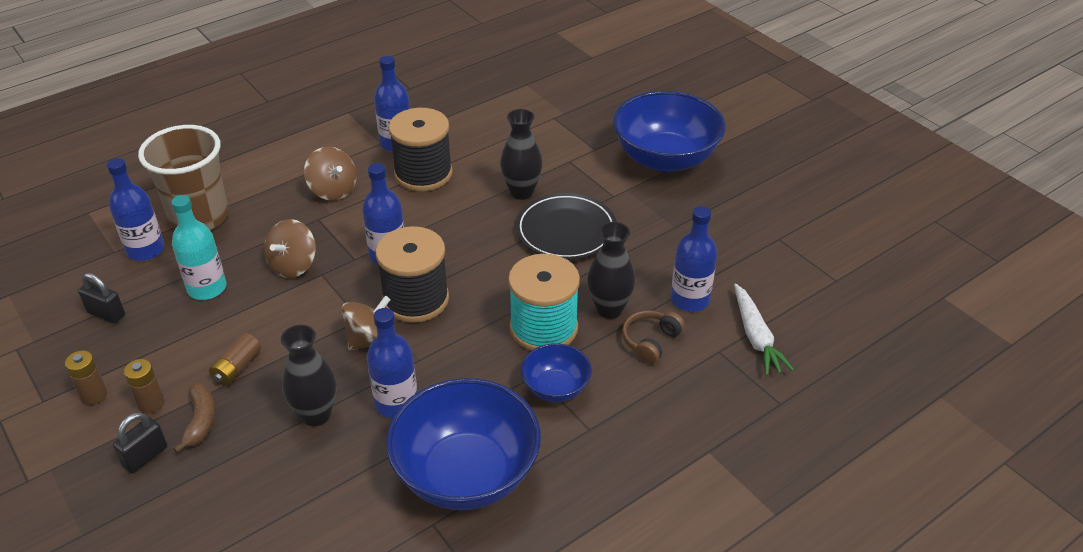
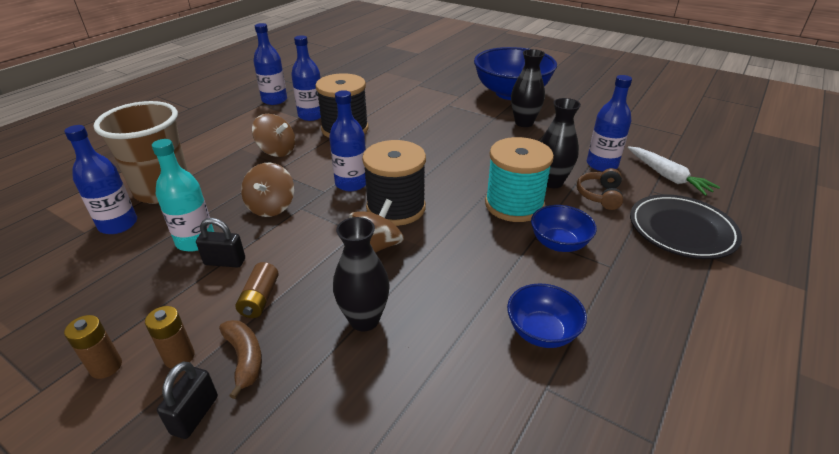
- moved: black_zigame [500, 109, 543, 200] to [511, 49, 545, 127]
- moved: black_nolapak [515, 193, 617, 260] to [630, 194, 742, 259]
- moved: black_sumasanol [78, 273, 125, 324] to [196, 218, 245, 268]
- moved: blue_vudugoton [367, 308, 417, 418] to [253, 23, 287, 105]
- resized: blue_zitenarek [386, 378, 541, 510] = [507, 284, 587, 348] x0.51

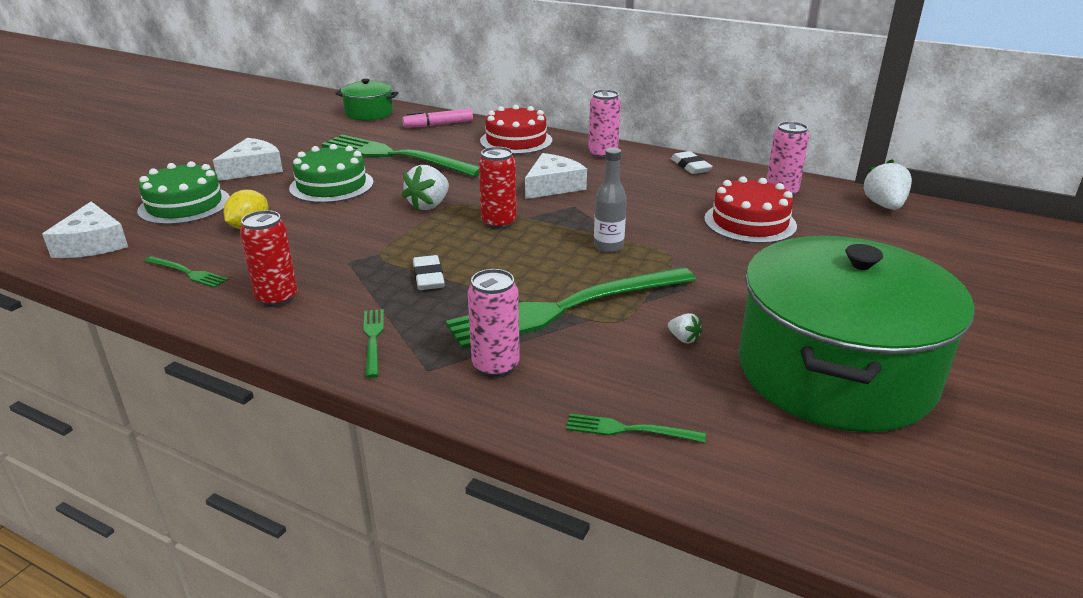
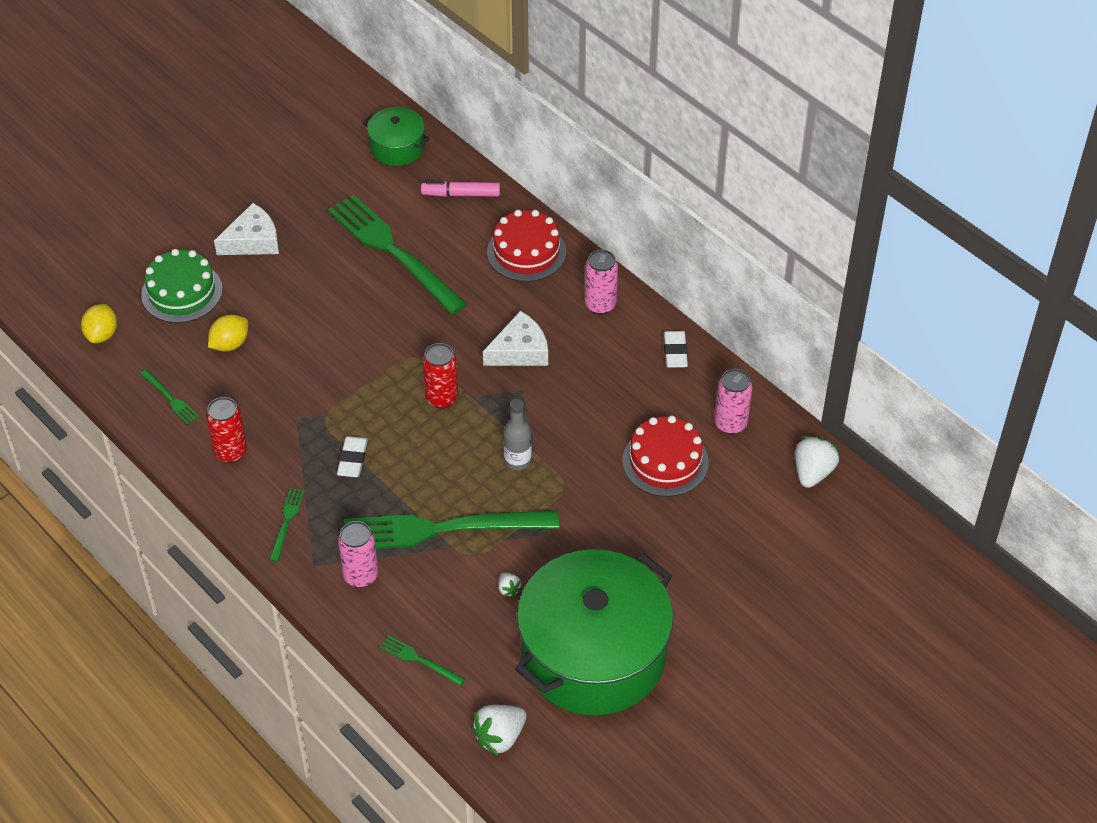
- removed: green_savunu [289, 144, 374, 203]
- moved: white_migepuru [402, 165, 449, 211] to [471, 705, 526, 756]
- replaced: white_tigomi [42, 202, 128, 258] to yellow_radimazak [81, 304, 117, 343]

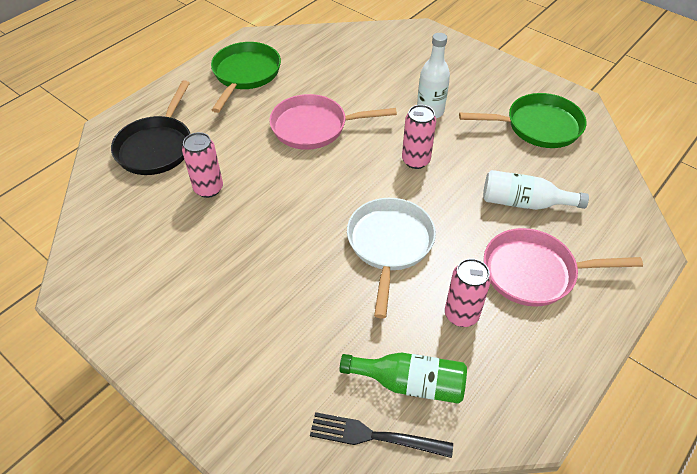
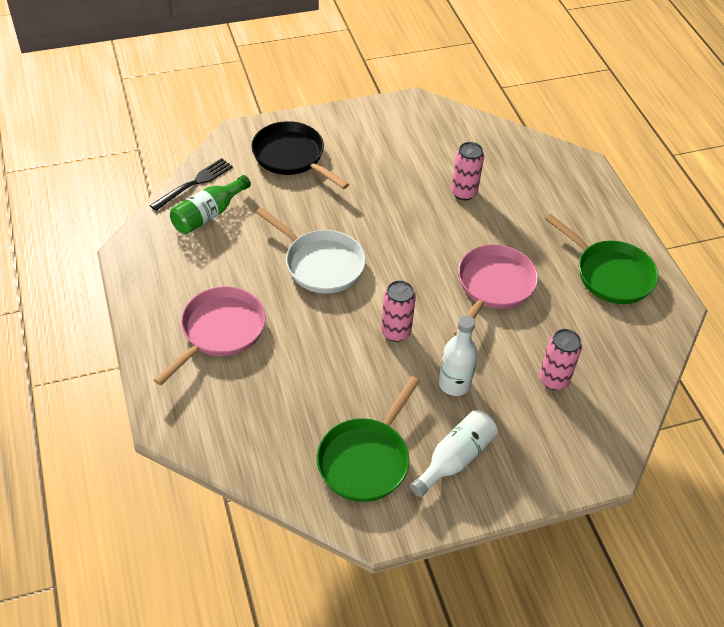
- moved: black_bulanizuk [111, 81, 190, 175] to [251, 121, 349, 189]
- moved: white_vudugoton [483, 170, 589, 210] to [410, 410, 498, 497]
- moved: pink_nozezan [445, 258, 491, 327] to [539, 329, 582, 390]

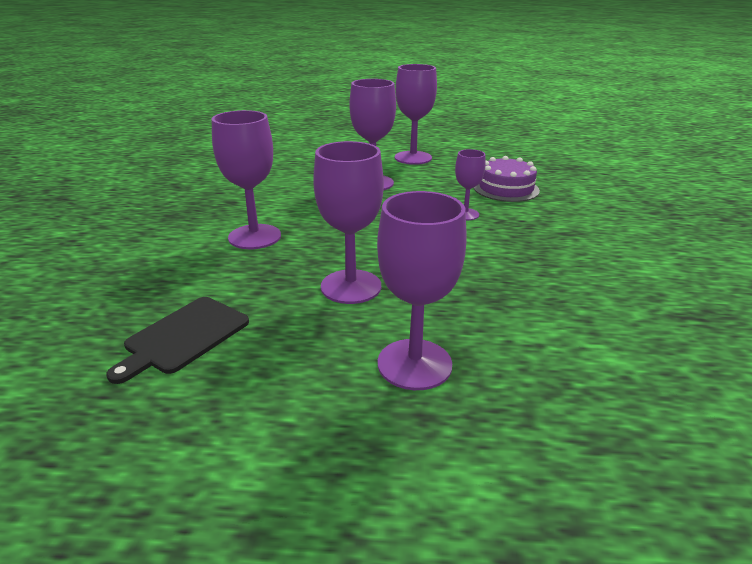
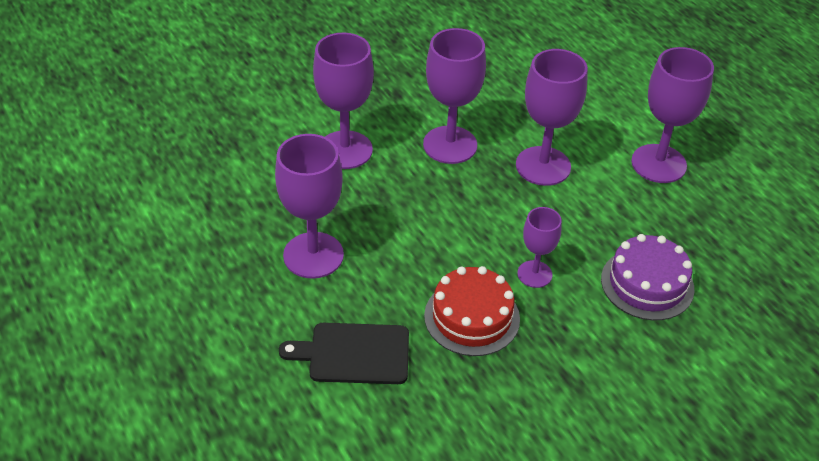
- moved: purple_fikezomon [377, 191, 467, 390] to [423, 28, 486, 164]
- moved: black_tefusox [106, 297, 249, 384] to [279, 323, 409, 384]
- added: red_savunu [424, 266, 520, 356]

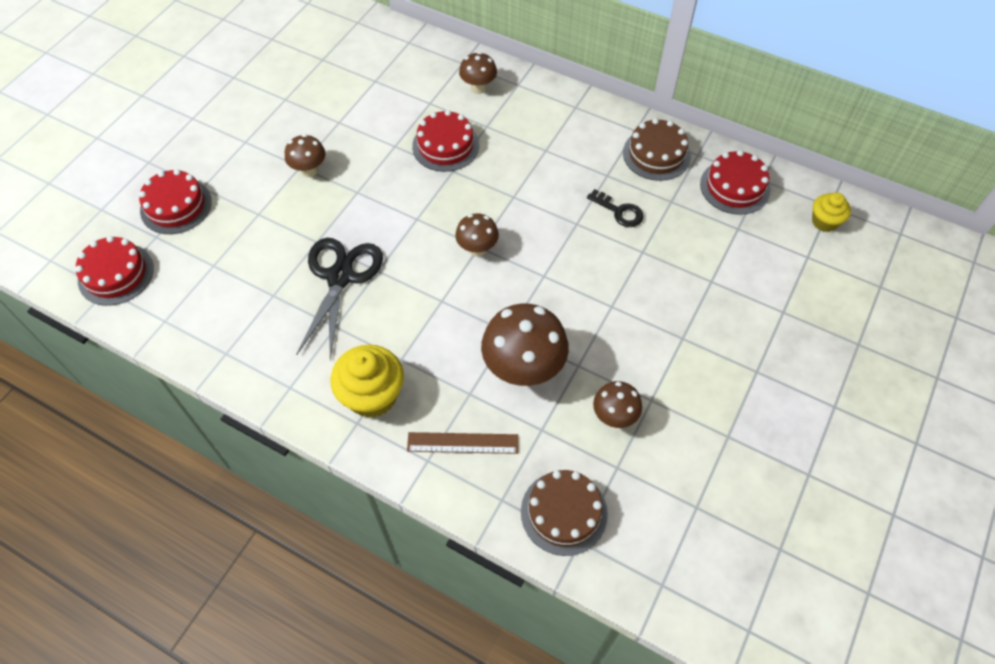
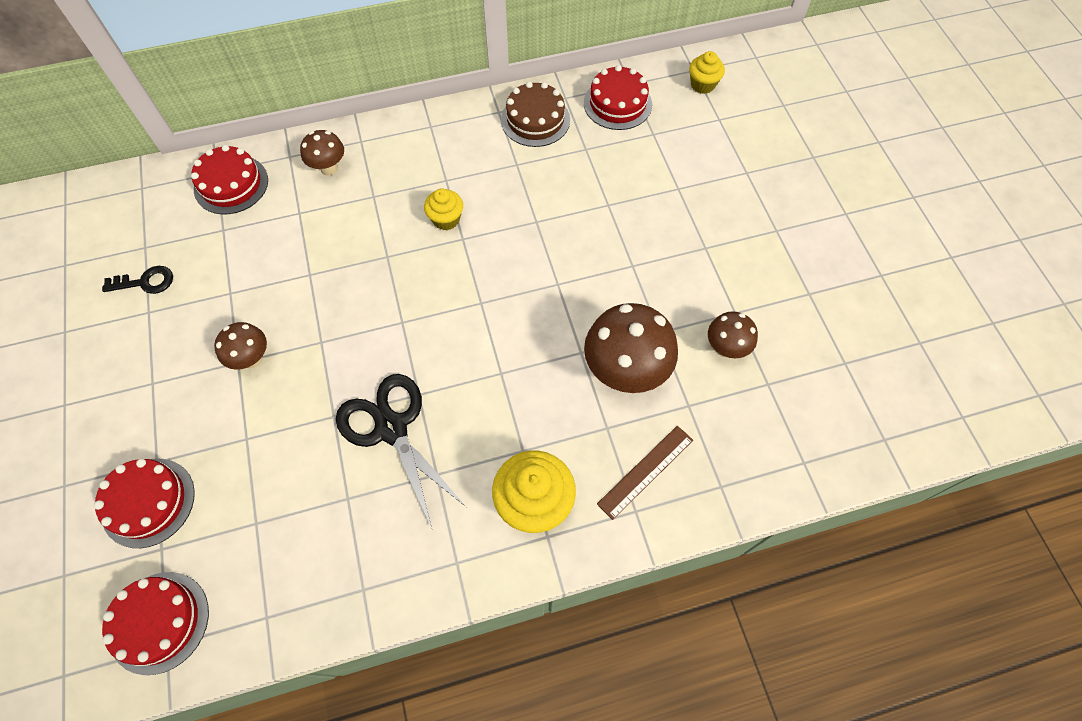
- moved: red_savunu [412, 110, 479, 172] to [191, 145, 268, 214]
- moved: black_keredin [587, 189, 644, 227] to [102, 266, 173, 294]
- removed: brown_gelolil [455, 213, 499, 257]
- removed: brown_savunu [521, 470, 608, 556]
- added: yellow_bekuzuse [424, 188, 463, 230]

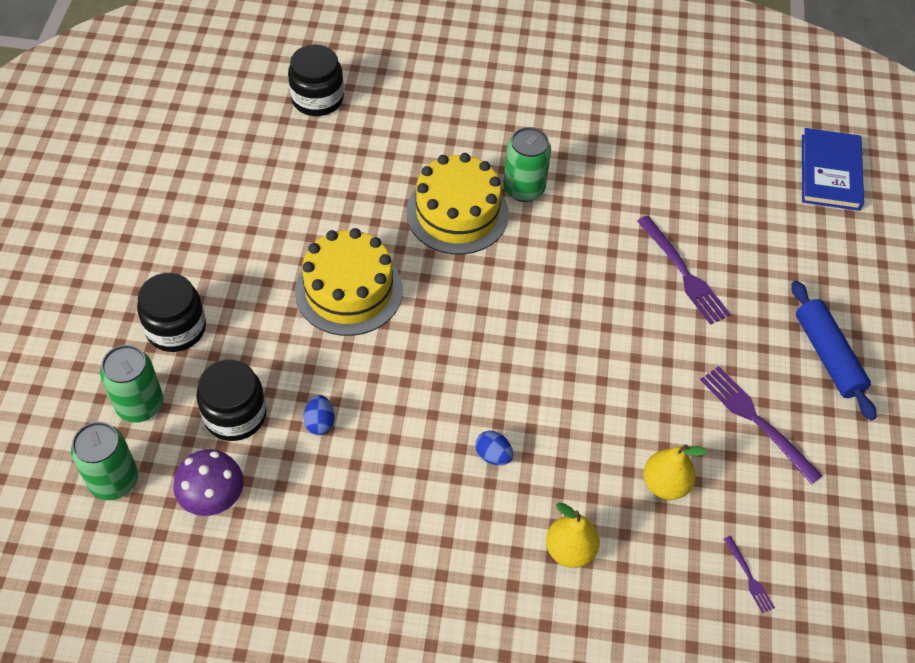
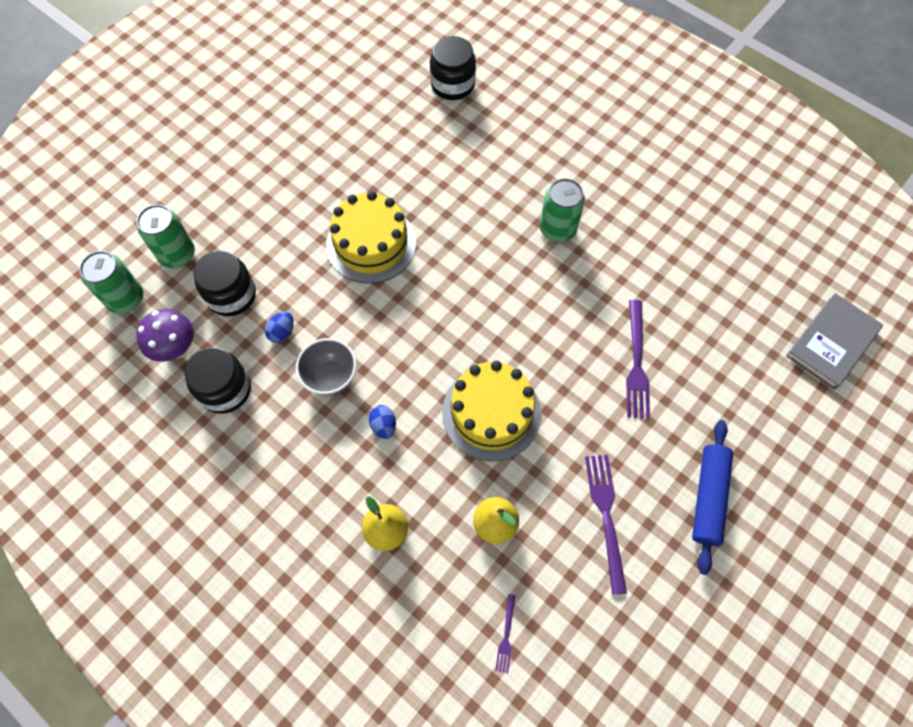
- recoloured: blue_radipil [802, 128, 864, 211] to grey_radipil [786, 293, 883, 390]
- moved: yellow_savunu [406, 153, 509, 255] to [442, 361, 541, 461]
- moved: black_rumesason [137, 273, 206, 352] to [185, 348, 251, 414]
- added: grey_zitenarek [296, 338, 357, 395]

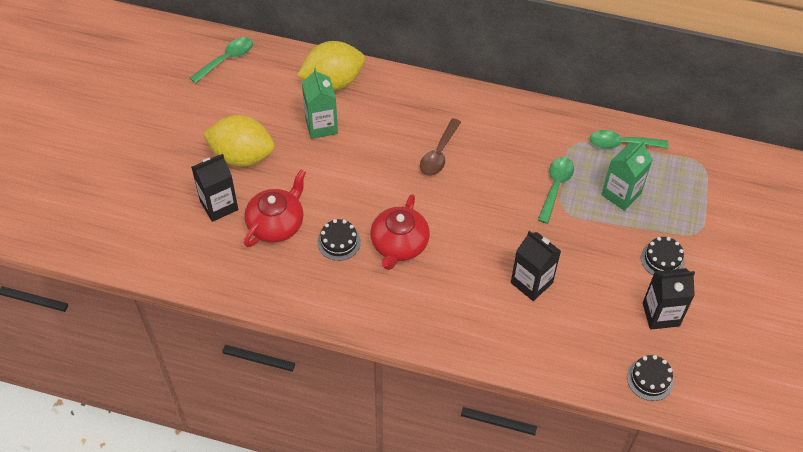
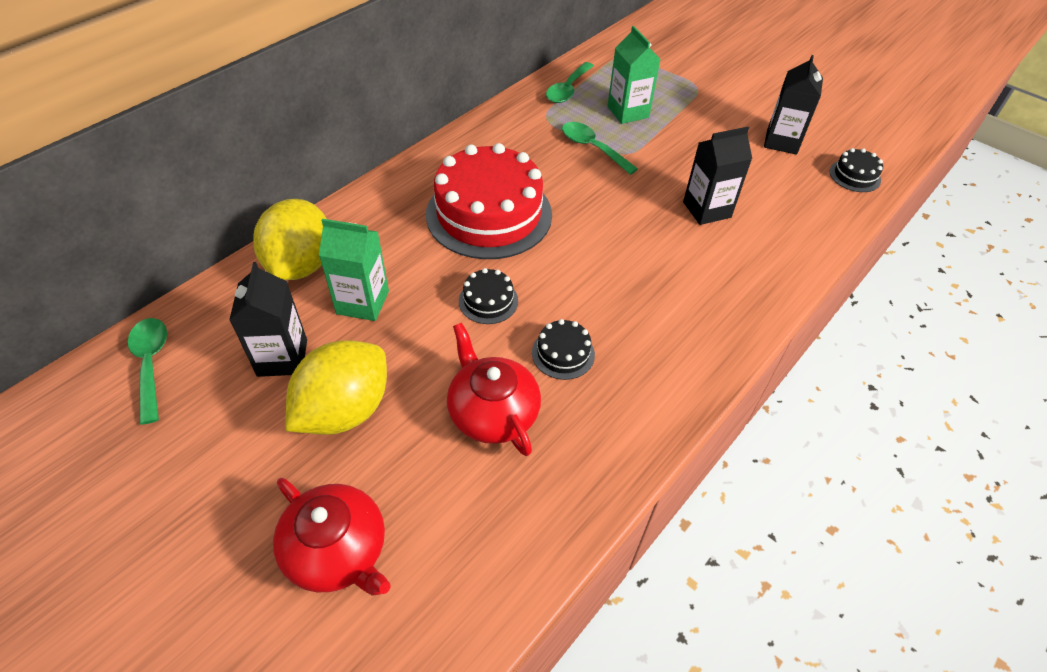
- replaced: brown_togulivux [420, 118, 461, 176] to red_savunu [426, 143, 552, 259]
- moved: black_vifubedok [191, 154, 238, 222] to [229, 262, 307, 377]
- moved: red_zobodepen [371, 194, 430, 270] to [273, 478, 391, 596]
- moved: black_savunu [641, 237, 685, 275] to [459, 268, 518, 324]

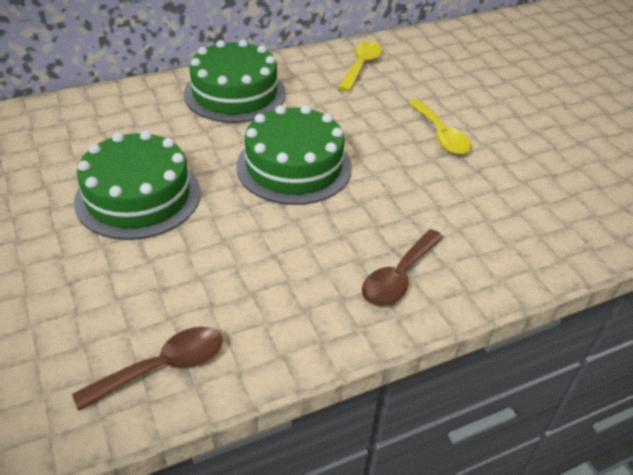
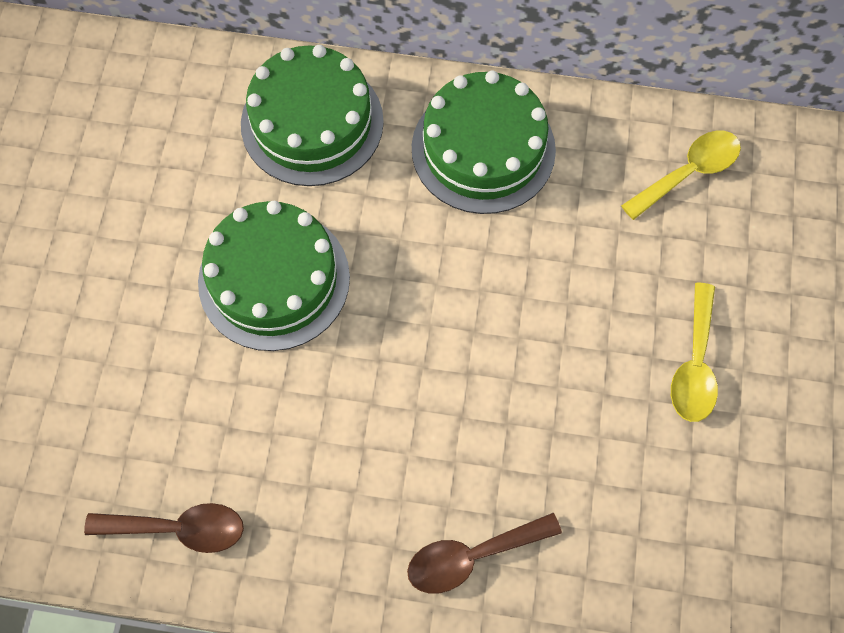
- moved: green_savunu [236, 105, 352, 205] to [241, 45, 384, 186]

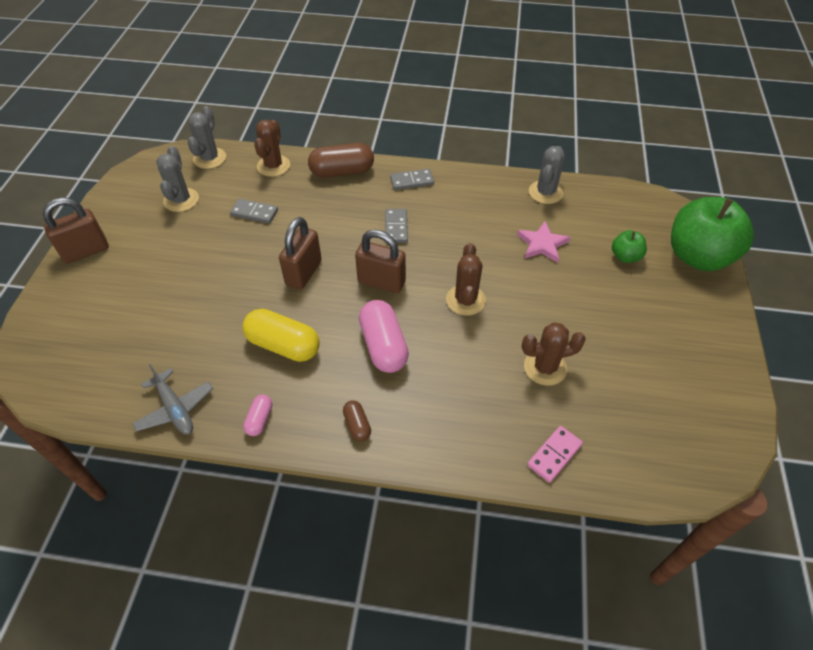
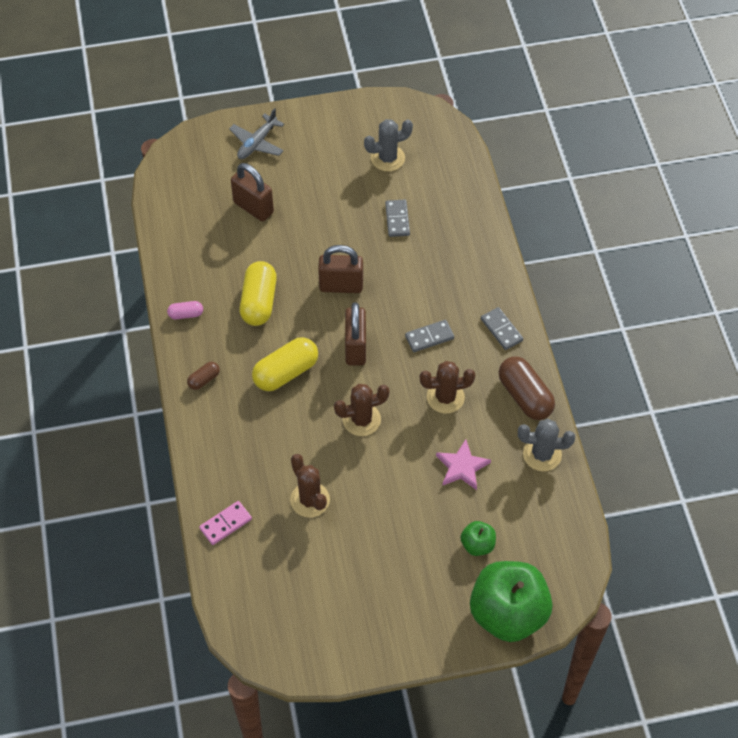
- removed: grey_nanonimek [188, 106, 226, 169]
- moved: brown_nanonimek [254, 120, 290, 177] to [419, 361, 475, 414]
- moved: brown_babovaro [308, 143, 374, 178] to [499, 356, 555, 420]
- moved: brown_sumasanol [43, 198, 109, 263] to [231, 163, 274, 221]
- recoloured: pink_babovaro [359, 300, 409, 373] to yellow_babovaro [252, 337, 318, 391]
- moved: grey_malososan [132, 364, 213, 435] to [229, 108, 284, 159]
- turned: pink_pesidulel [527, 426, 583, 483] = [199, 501, 252, 545] 60 degrees counterclockwise

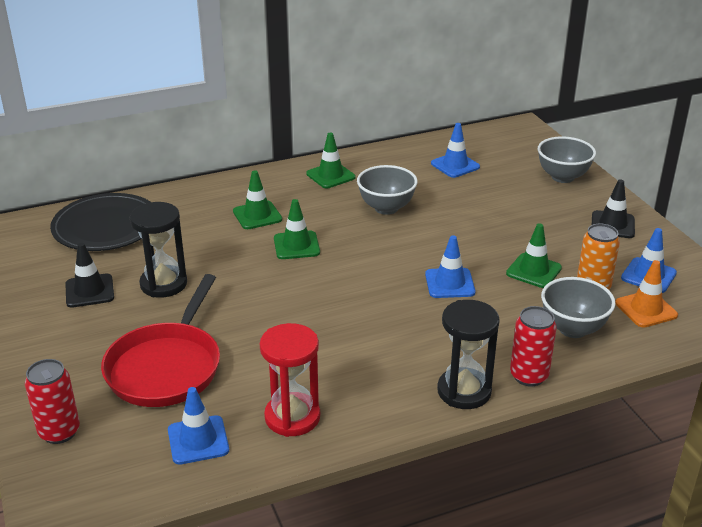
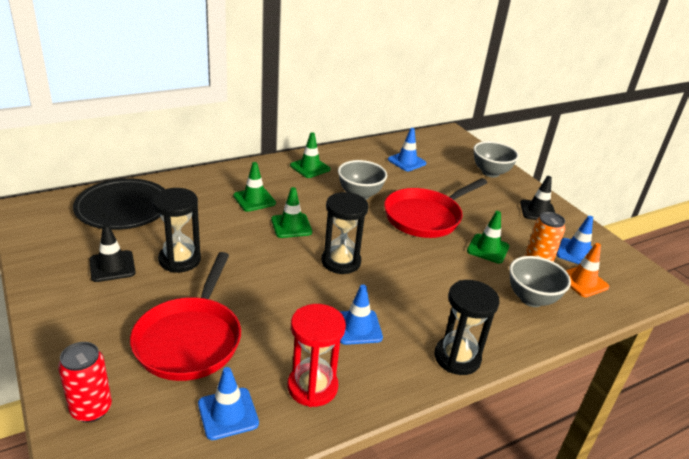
- moved: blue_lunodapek [425, 236, 475, 298] to [340, 285, 383, 345]
- removed: red_nozezan [510, 306, 557, 387]
- added: red_bulanizuk [384, 178, 487, 238]
- added: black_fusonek [321, 192, 369, 274]

